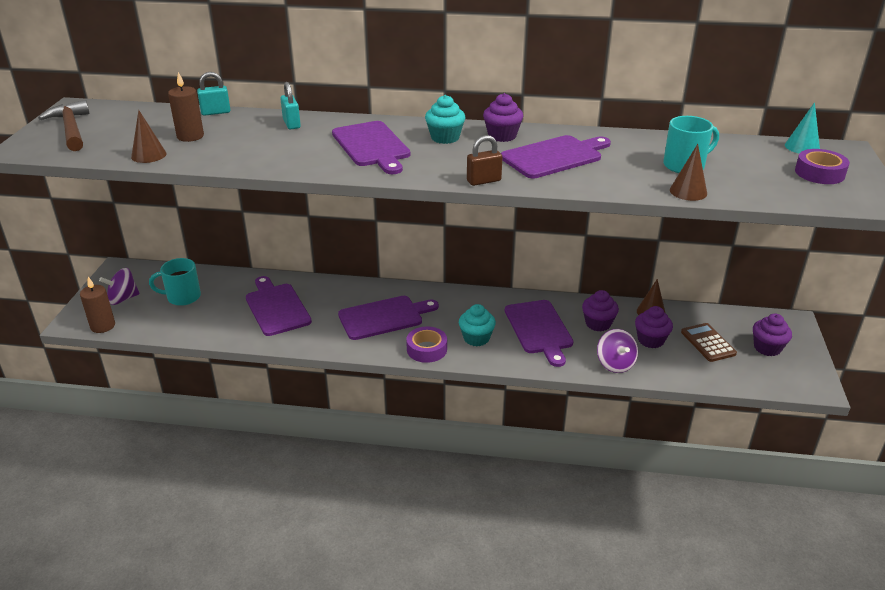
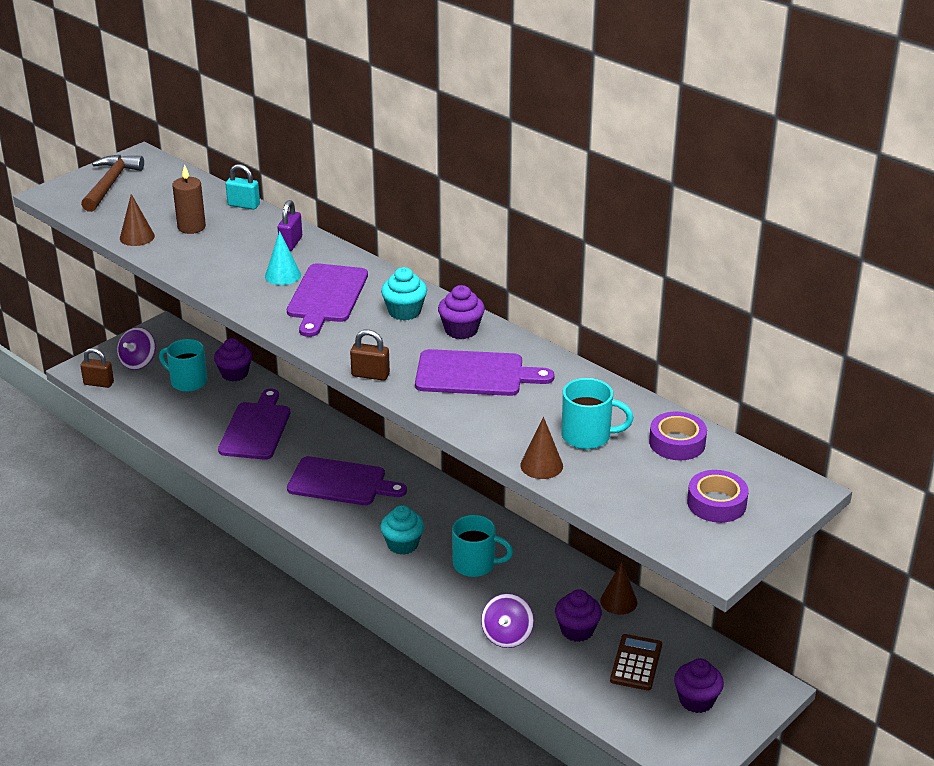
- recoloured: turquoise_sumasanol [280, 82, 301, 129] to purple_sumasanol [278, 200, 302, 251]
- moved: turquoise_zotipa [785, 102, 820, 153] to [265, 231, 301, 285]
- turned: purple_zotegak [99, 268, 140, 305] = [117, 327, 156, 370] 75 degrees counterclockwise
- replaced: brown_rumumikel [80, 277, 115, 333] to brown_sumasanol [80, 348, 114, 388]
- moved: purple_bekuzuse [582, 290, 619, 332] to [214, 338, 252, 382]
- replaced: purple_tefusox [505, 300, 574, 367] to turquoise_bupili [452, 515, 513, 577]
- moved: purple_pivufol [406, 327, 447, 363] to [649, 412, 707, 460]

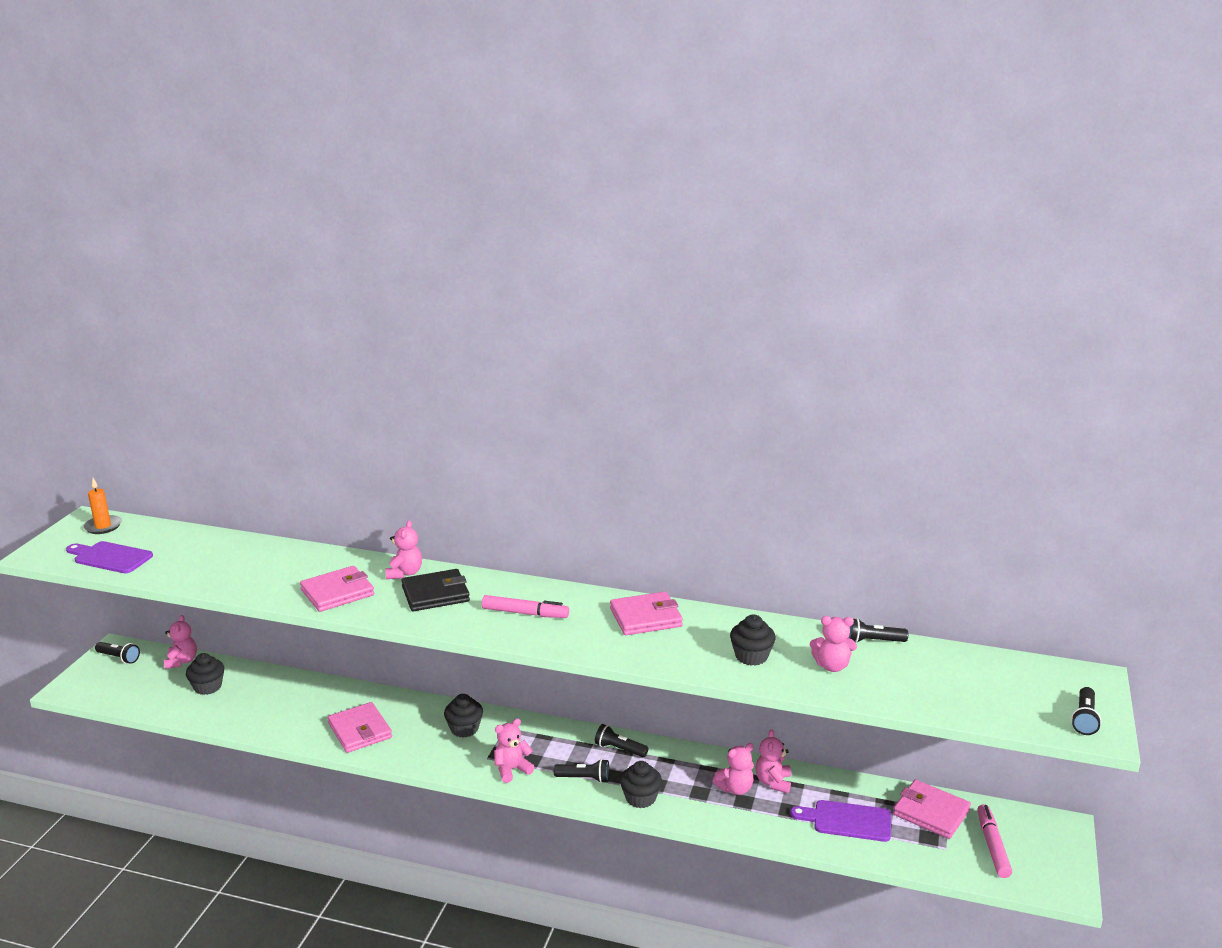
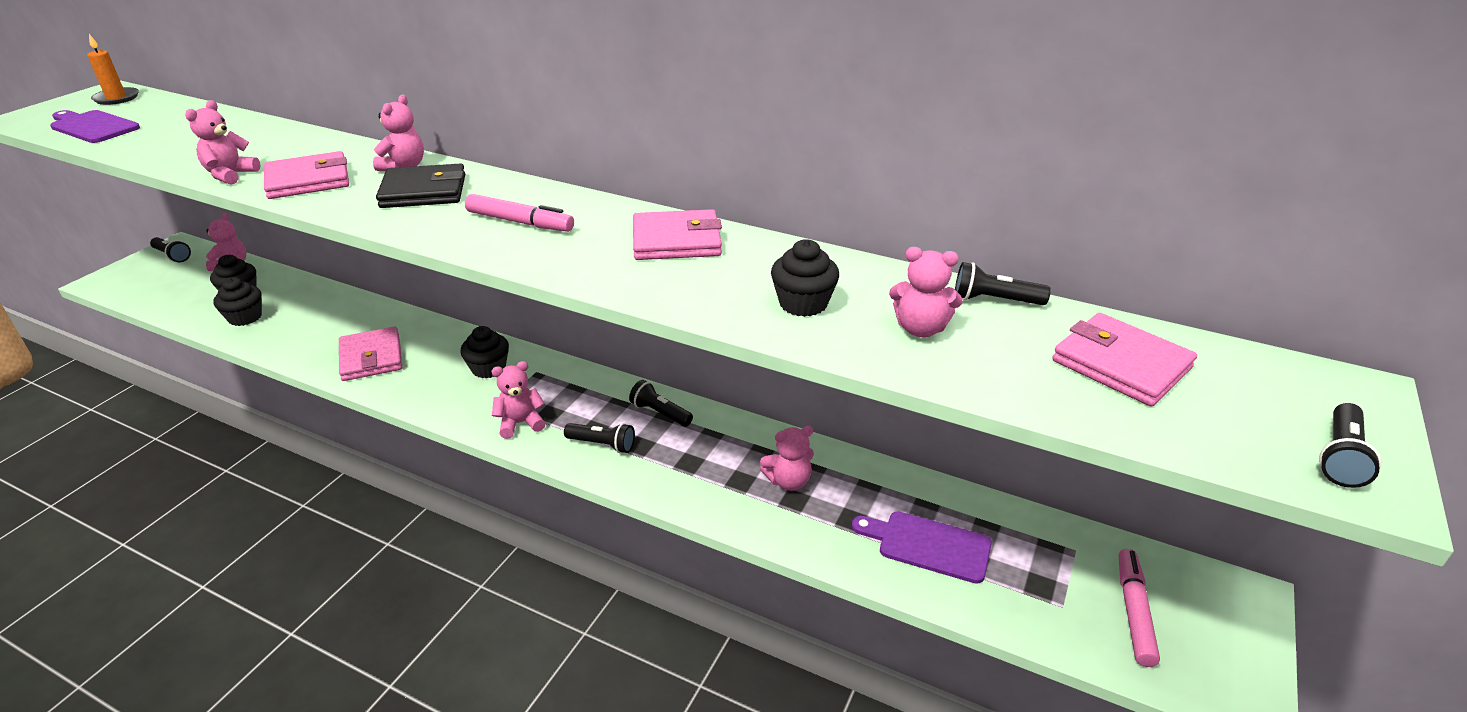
- moved: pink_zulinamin [755, 729, 791, 793] to [185, 100, 260, 185]
- moved: black_bekuzuse [620, 761, 662, 808] to [213, 277, 262, 326]
- moved: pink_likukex [893, 779, 971, 839] to [1052, 313, 1197, 407]

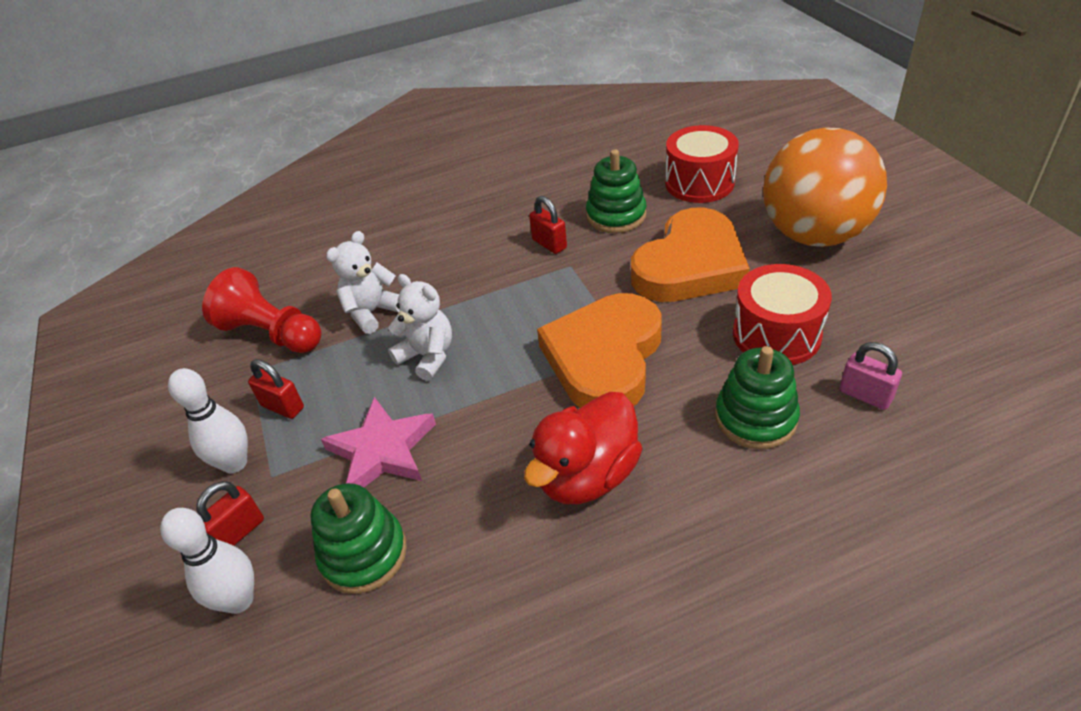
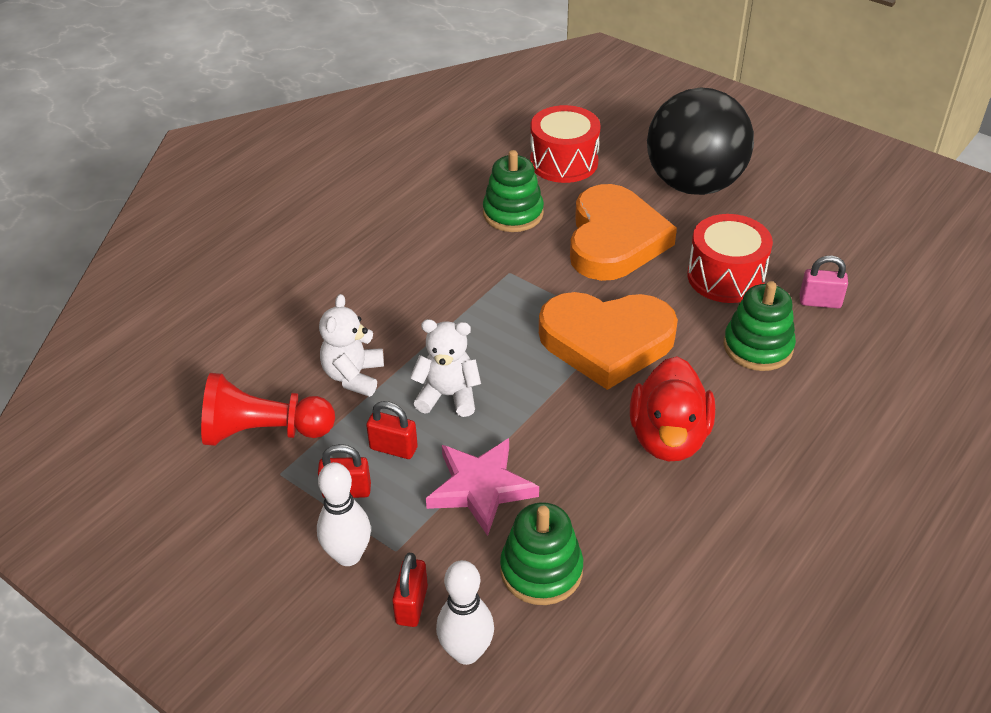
- recoloured: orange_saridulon [763, 127, 887, 247] to black_saridulon [647, 88, 754, 195]
- moved: red_sumasanol [529, 196, 567, 254] to [366, 401, 418, 459]
- turned: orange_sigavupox [537, 293, 662, 408] = [539, 292, 678, 390] 75 degrees counterclockwise

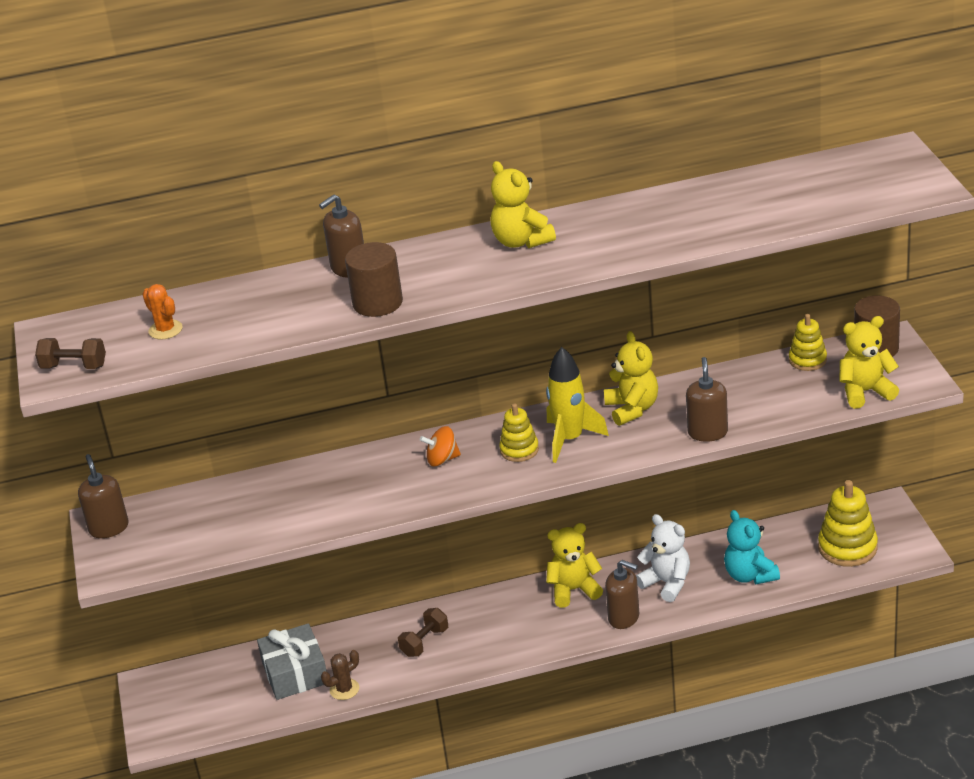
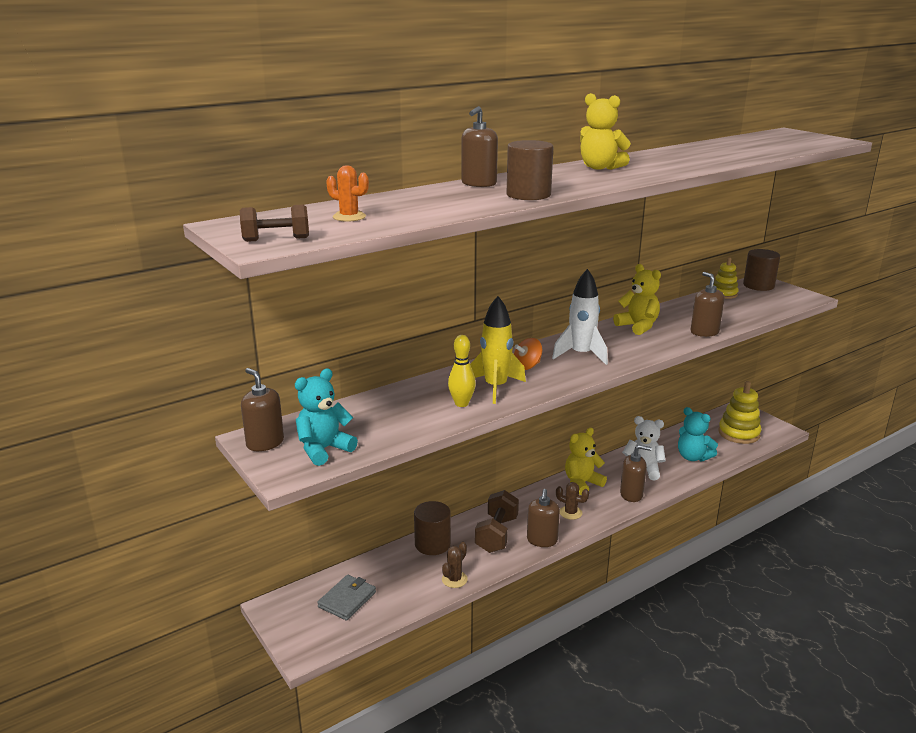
- removed: yellow_zulinamin [839, 316, 899, 409]
- moved: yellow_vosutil [546, 347, 609, 463] to [470, 296, 526, 404]
- replaced: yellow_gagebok [499, 403, 539, 462] to white_vosutil [552, 269, 608, 365]
- resized: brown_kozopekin [398, 608, 448, 657] = [475, 490, 519, 553] x1.51
- removed: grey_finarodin [257, 623, 327, 700]
- added: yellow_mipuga [448, 335, 476, 407]
- added: turquoise_zulinamin [295, 368, 358, 466]
- added: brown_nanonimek [556, 482, 589, 520]
- added: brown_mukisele [527, 489, 560, 547]
- added: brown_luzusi [414, 501, 451, 555]
- added: grey_likukex [317, 575, 376, 621]

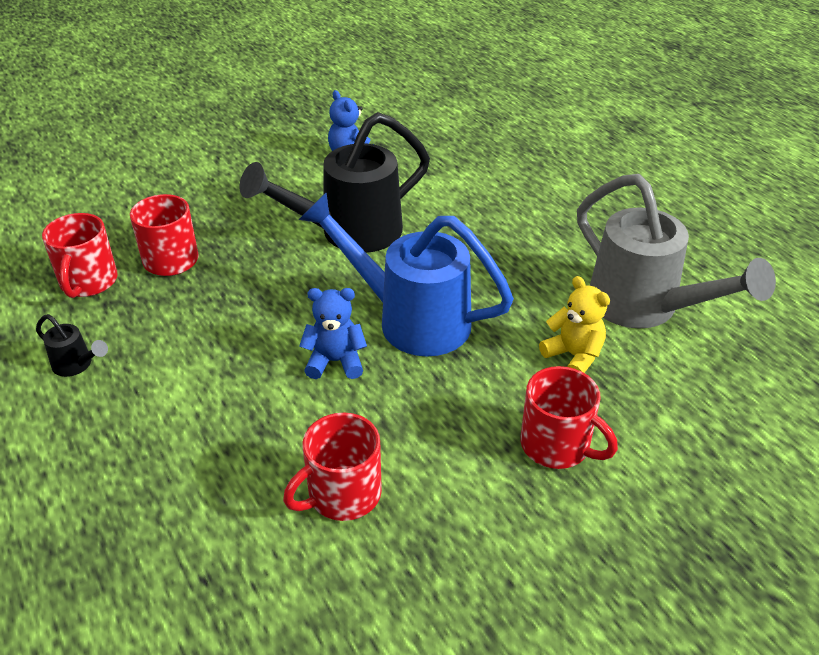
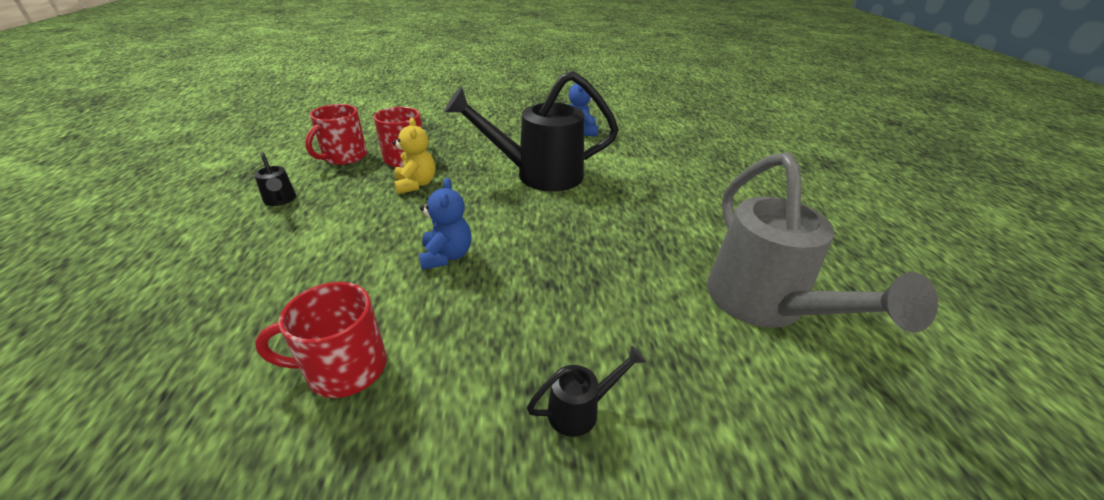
- removed: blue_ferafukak [298, 192, 514, 356]
- moved: yellow_zulinamin [539, 276, 610, 373] to [392, 118, 435, 194]
- turned: blue_zulinamin [299, 288, 367, 379] = [419, 178, 472, 270] 60 degrees clockwise
- replaced: red_bupili [520, 366, 618, 469] to black_ferafukak [527, 345, 646, 437]

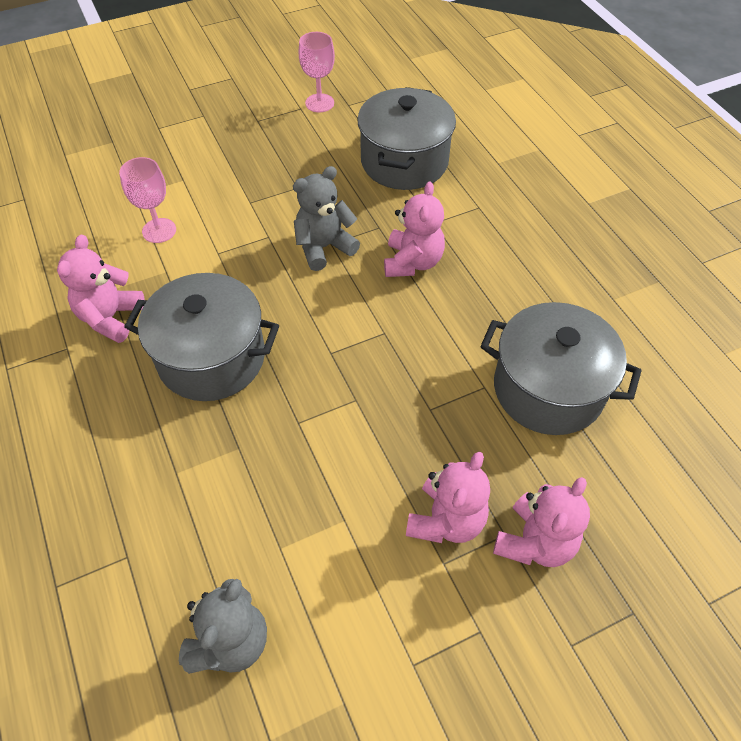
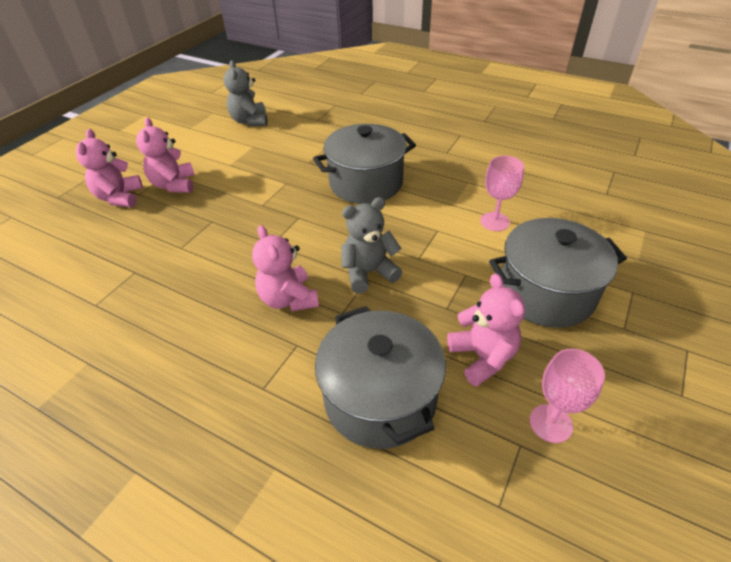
- turned: grey_zulinamin [293, 166, 360, 271] = [341, 197, 402, 293] 135 degrees counterclockwise
- moved: pink_zulinamin [57, 235, 145, 343] to [447, 273, 525, 387]
- moved: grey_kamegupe [480, 302, 642, 435] to [489, 218, 627, 328]

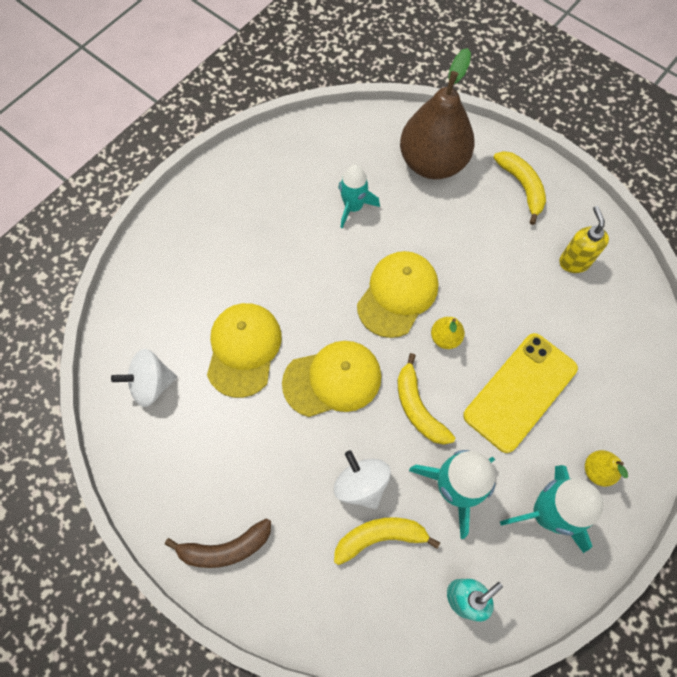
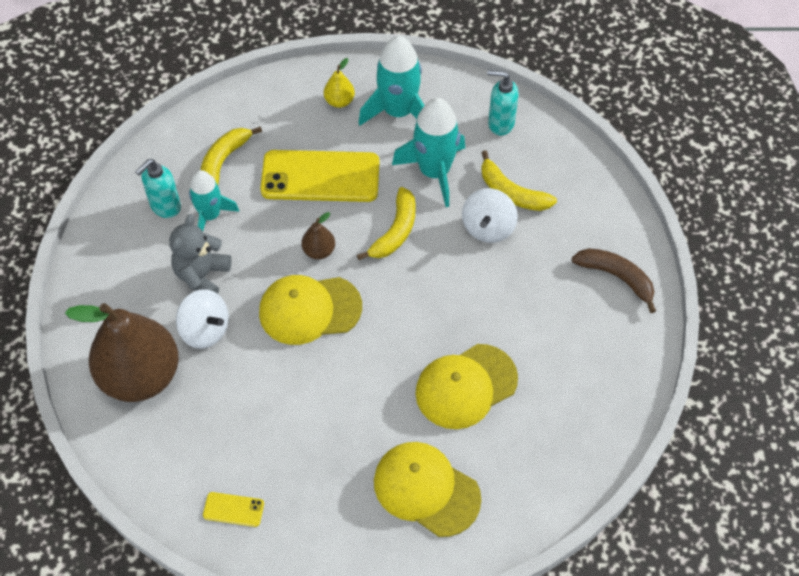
- moved: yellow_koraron [493, 151, 546, 225] to [201, 126, 262, 185]
- moved: turquoise_vosutil [338, 165, 380, 228] to [189, 170, 239, 231]
- recoloured: yellow_mukisele [559, 206, 609, 273] to turquoise_mukisele [135, 159, 181, 218]
- recoloured: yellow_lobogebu [431, 317, 465, 349] to brown_lobogebu [301, 212, 335, 259]
- moved: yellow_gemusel [282, 341, 381, 417] to [374, 442, 481, 537]
- moved: white_zotegak [111, 349, 177, 407] to [176, 289, 229, 349]
- added: grey_zulinamin [169, 214, 231, 294]
- added: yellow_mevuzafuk [203, 492, 264, 527]

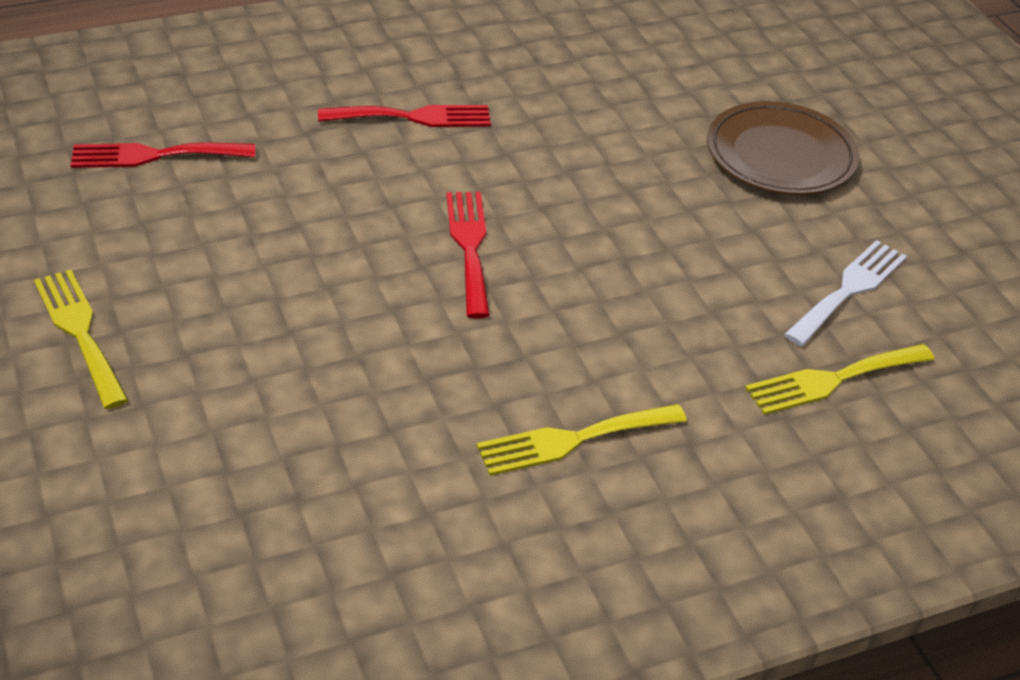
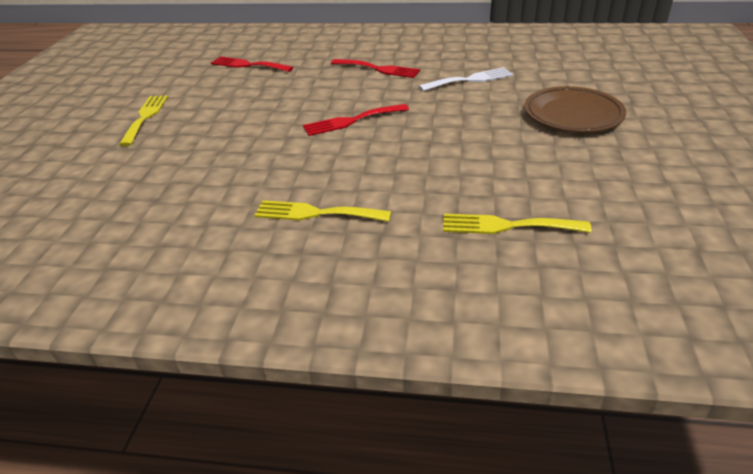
- turned: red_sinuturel [446, 192, 490, 318] = [303, 104, 409, 136] 135 degrees counterclockwise
- moved: white_sinuturel [784, 240, 907, 346] to [419, 67, 513, 91]

